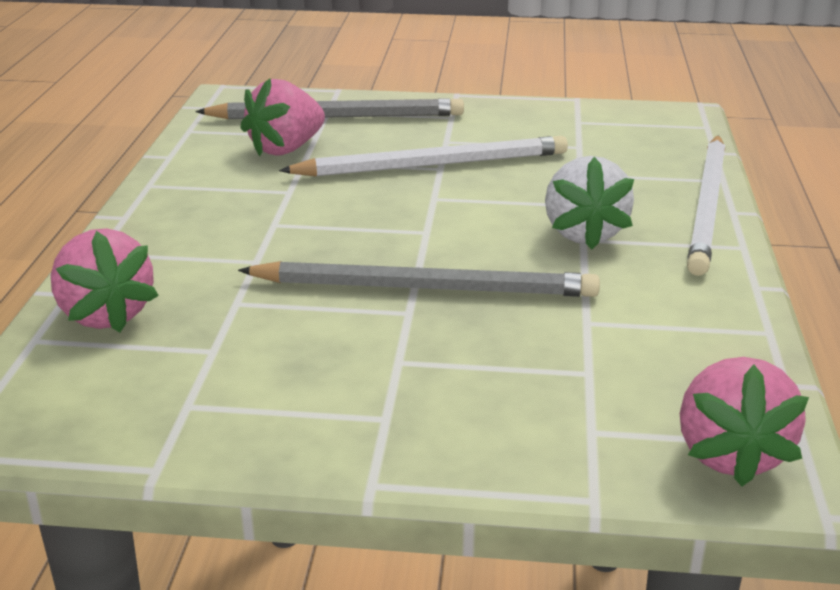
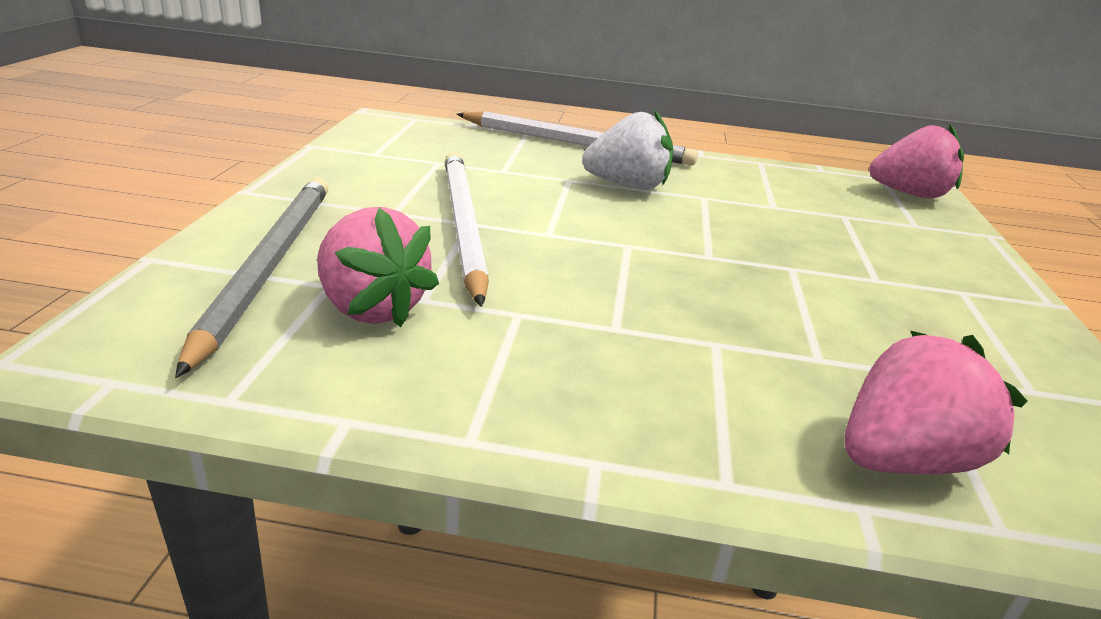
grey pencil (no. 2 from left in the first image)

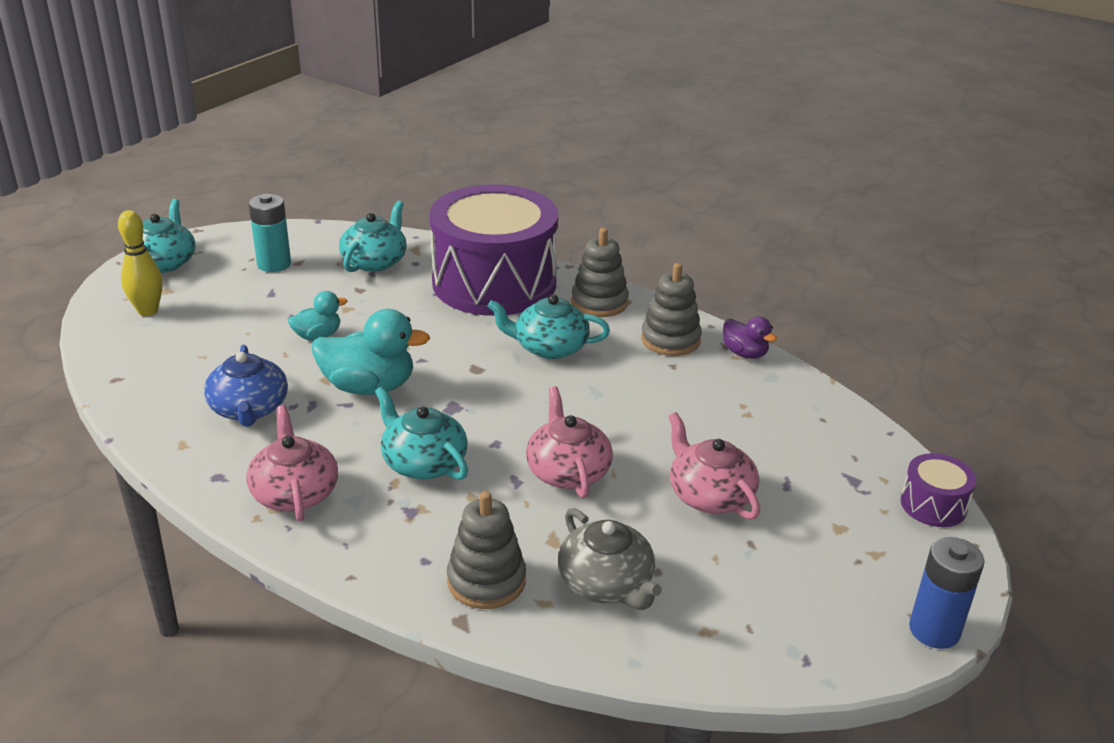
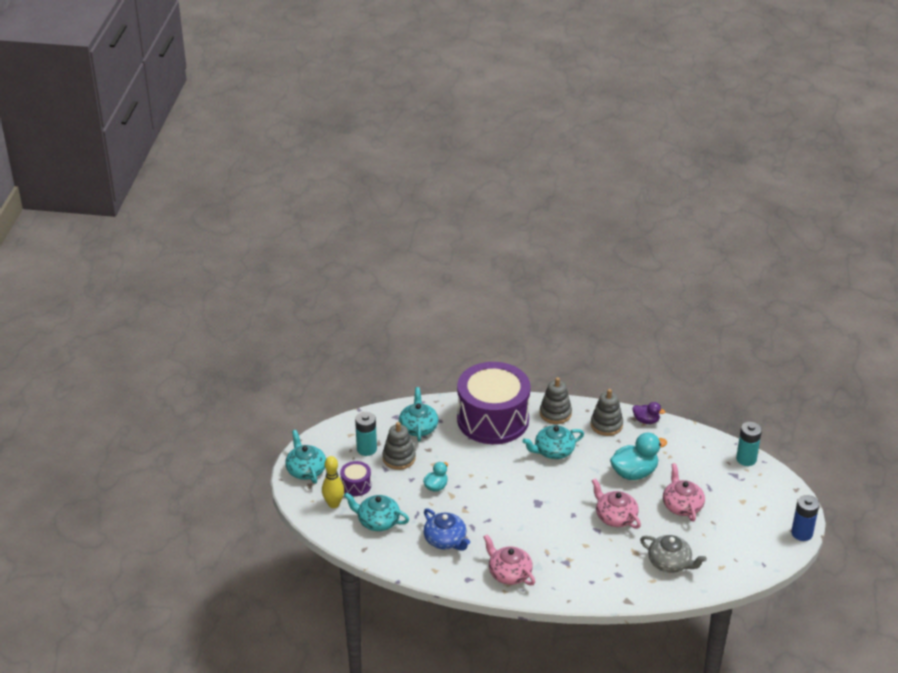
turquoise duck (no. 2 from left)
turquoise teapot (no. 2 from left)
pink teapot (no. 3 from left)
purple drum (no. 1 from left)
grey stacking toy (no. 1 from left)
turquoise battery (no. 2 from left)

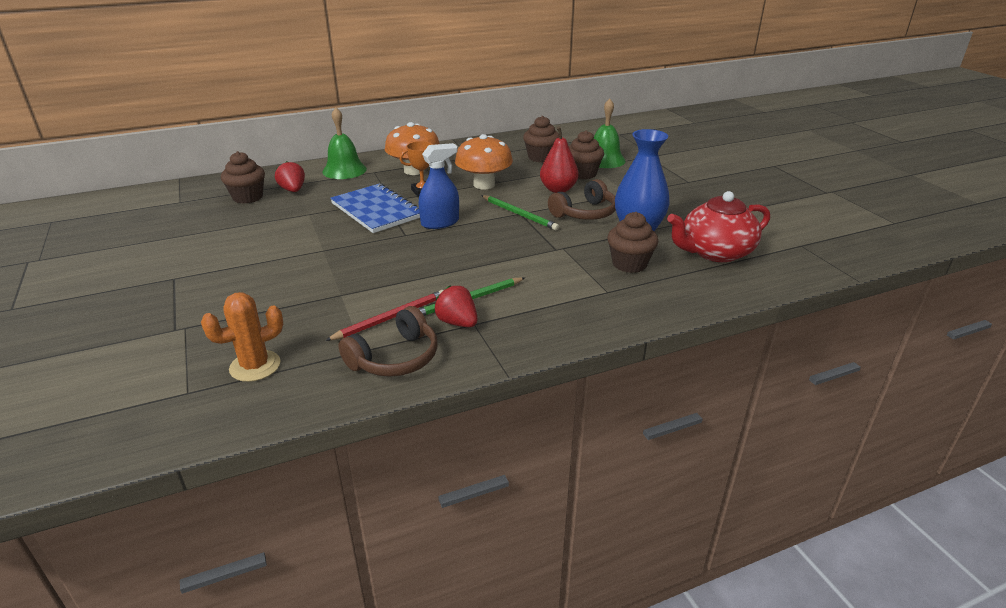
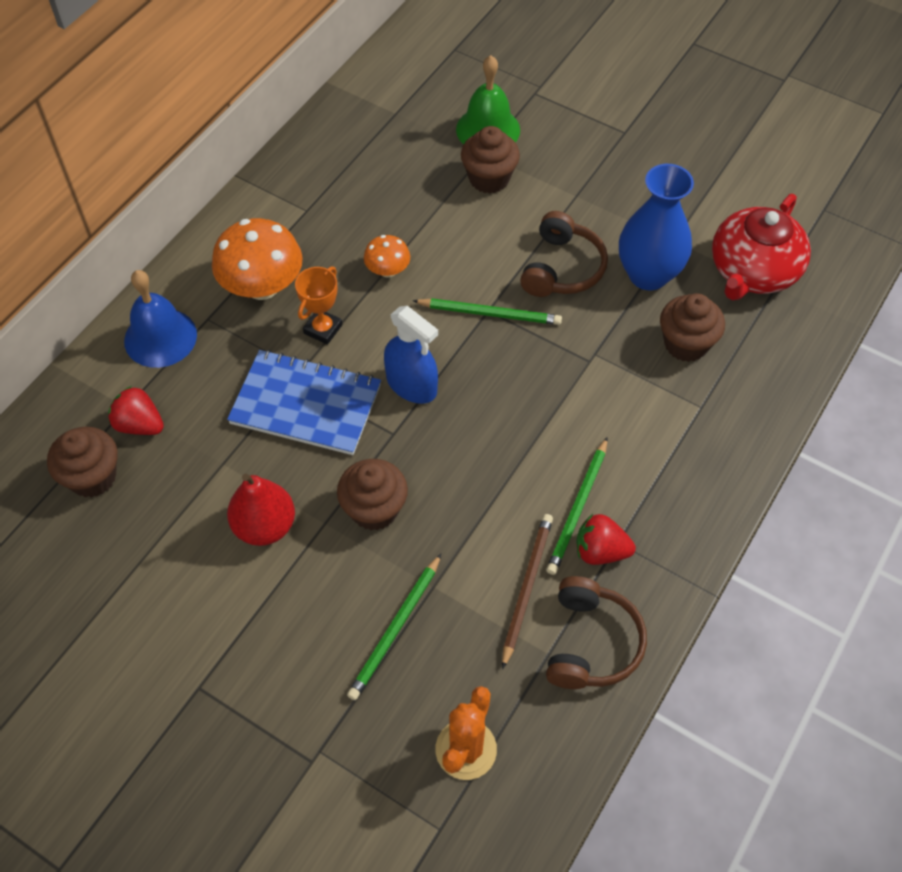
blue bell
brown cupcake (no. 2 from left)
red pear
orange mushroom (no. 2 from left)
blue spray bottle
brown pencil
green pencil (no. 1 from left)

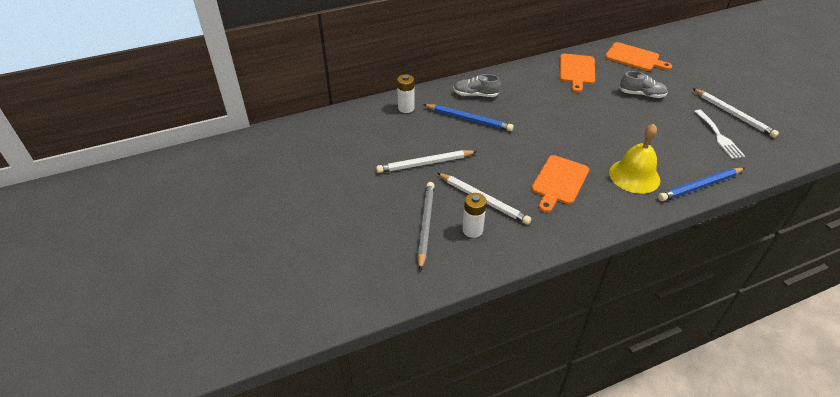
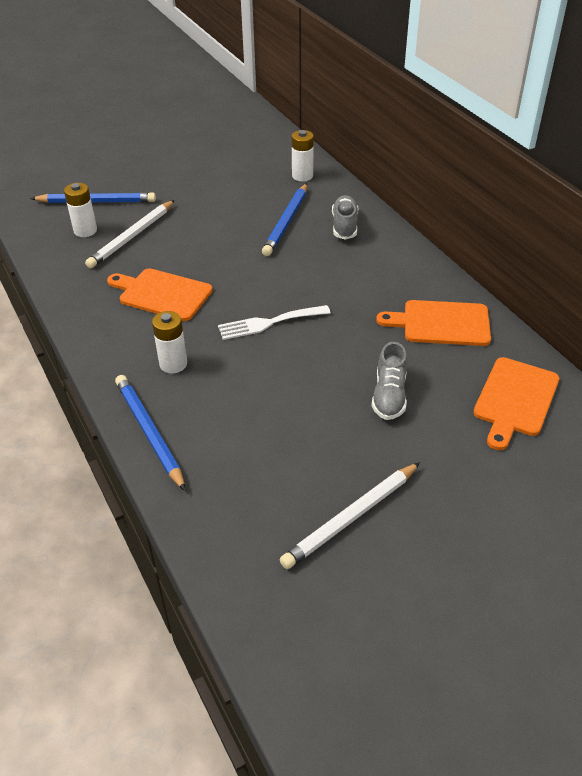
white fork
white battery (no. 2 from left)
white pencil (no. 1 from left in the first image)
blue pencil (no. 1 from left)

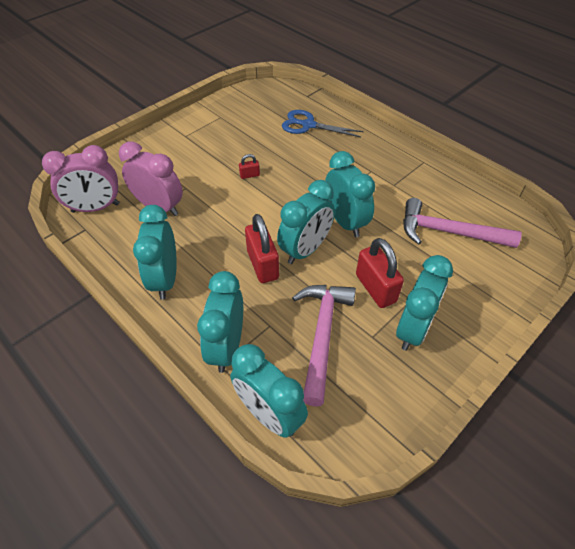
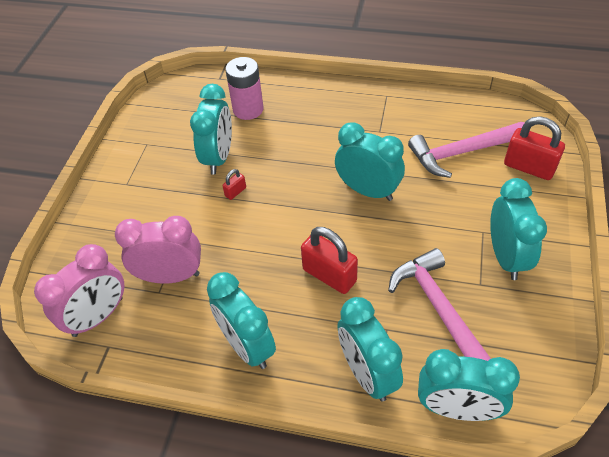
pink battery
turquoise clock (no. 1 from left)
red padlock (no. 3 from left)

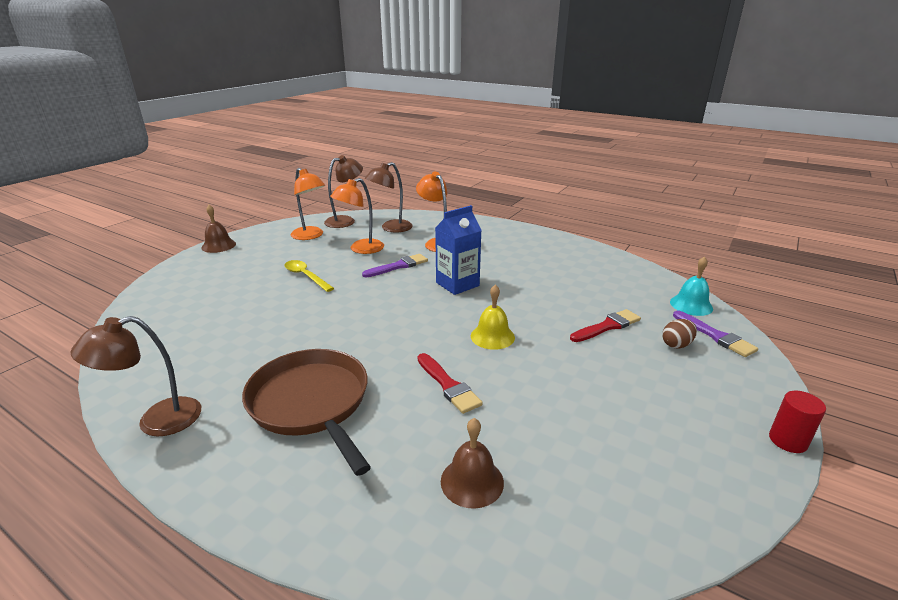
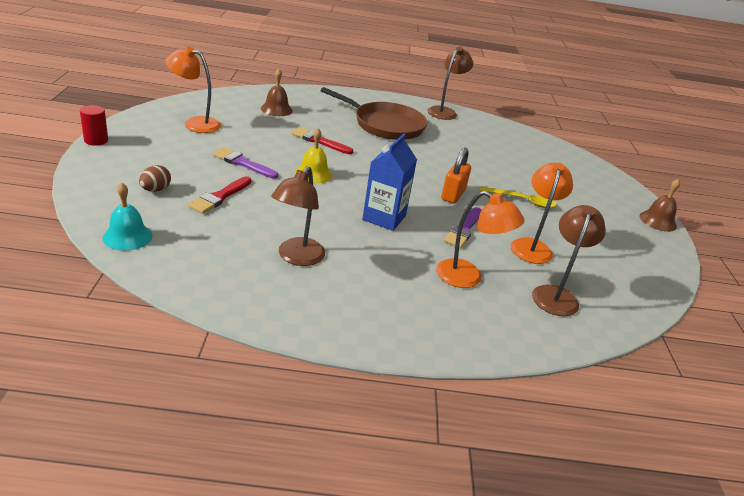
brown lamp (no. 1 from left)
orange lamp (no. 1 from left)
purple brush (no. 1 from left)
orange padlock

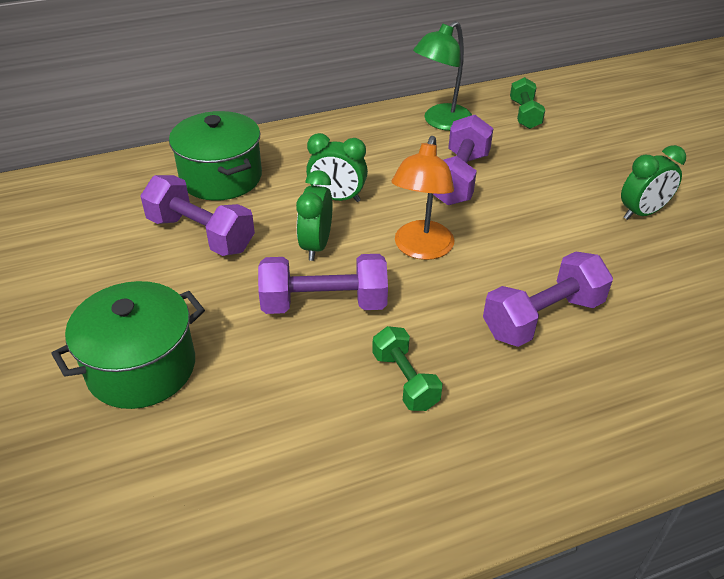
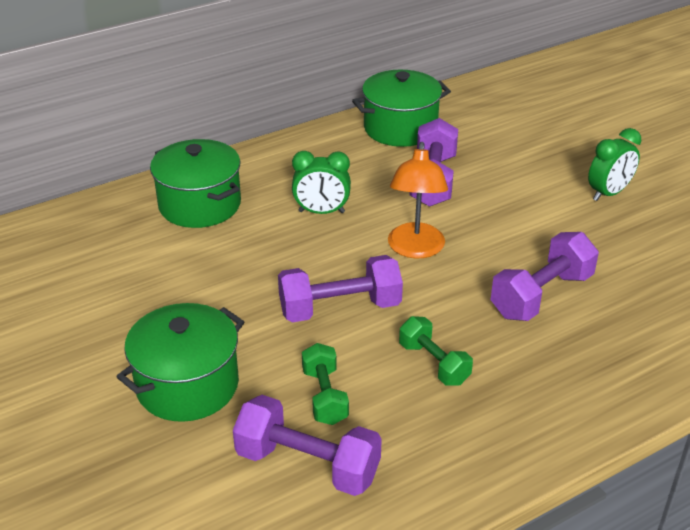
green pot (no. 3 from left)
green dumbbell (no. 1 from left)
green clock (no. 1 from left in the first image)
purple dumbbell (no. 1 from left)

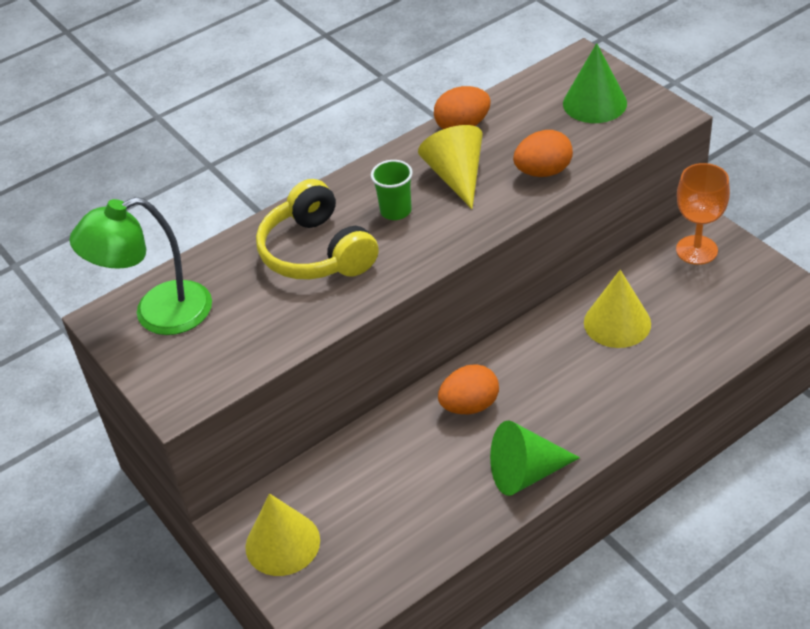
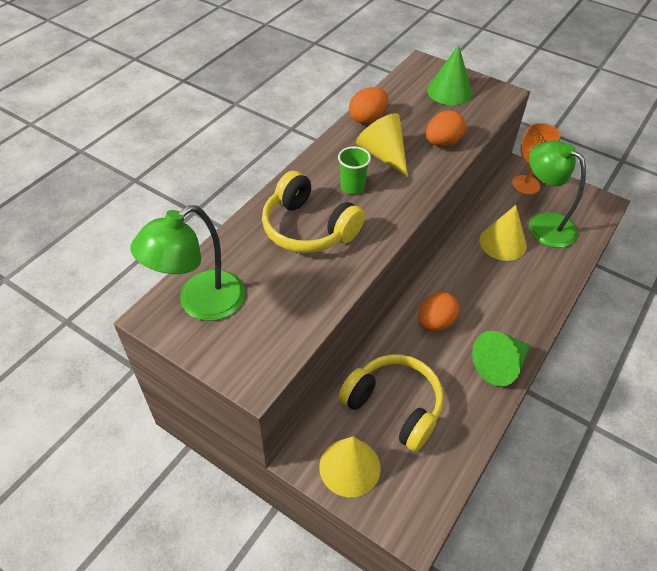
green lamp (no. 2 from left)
yellow headphones (no. 2 from left)

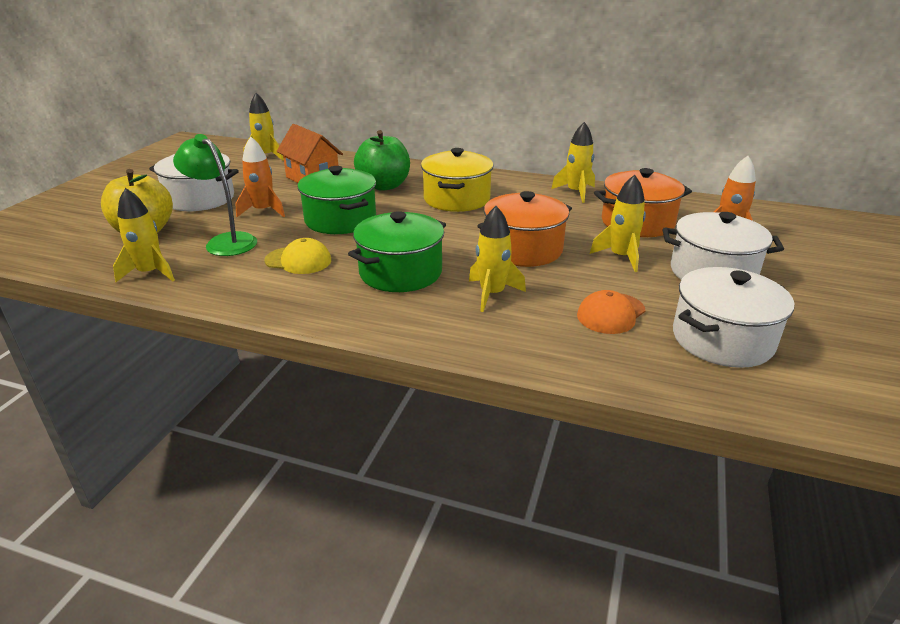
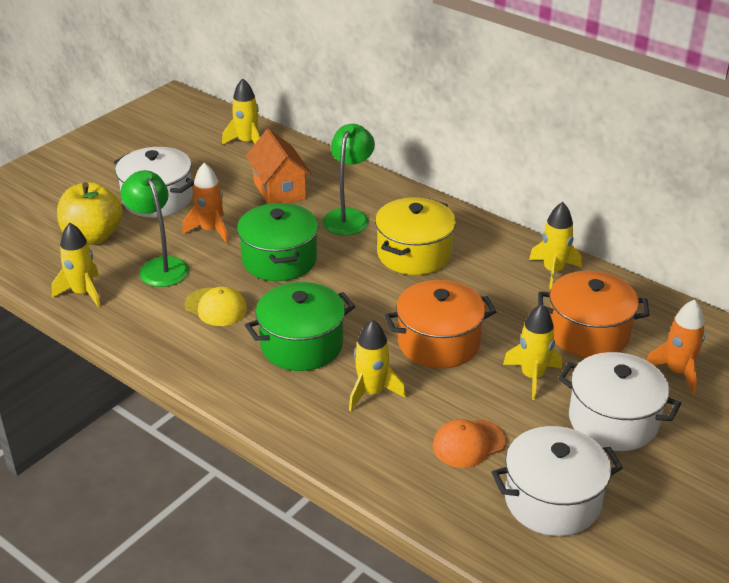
green lamp (no. 2 from left)

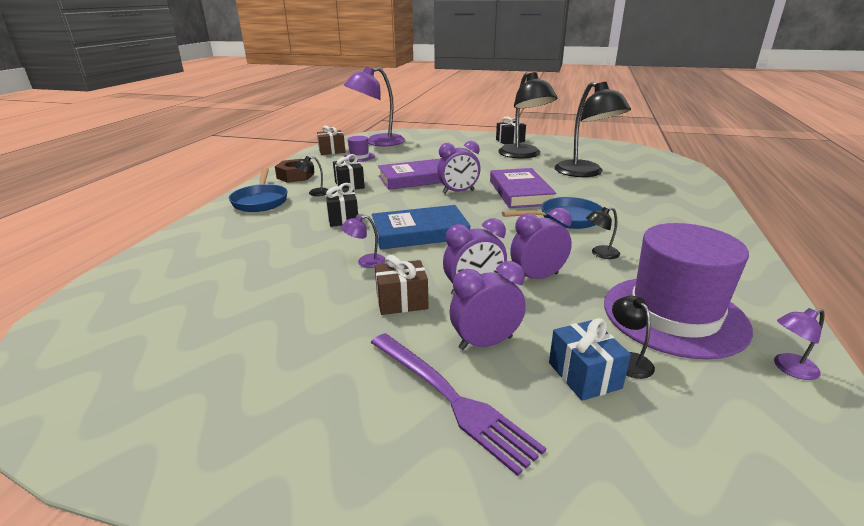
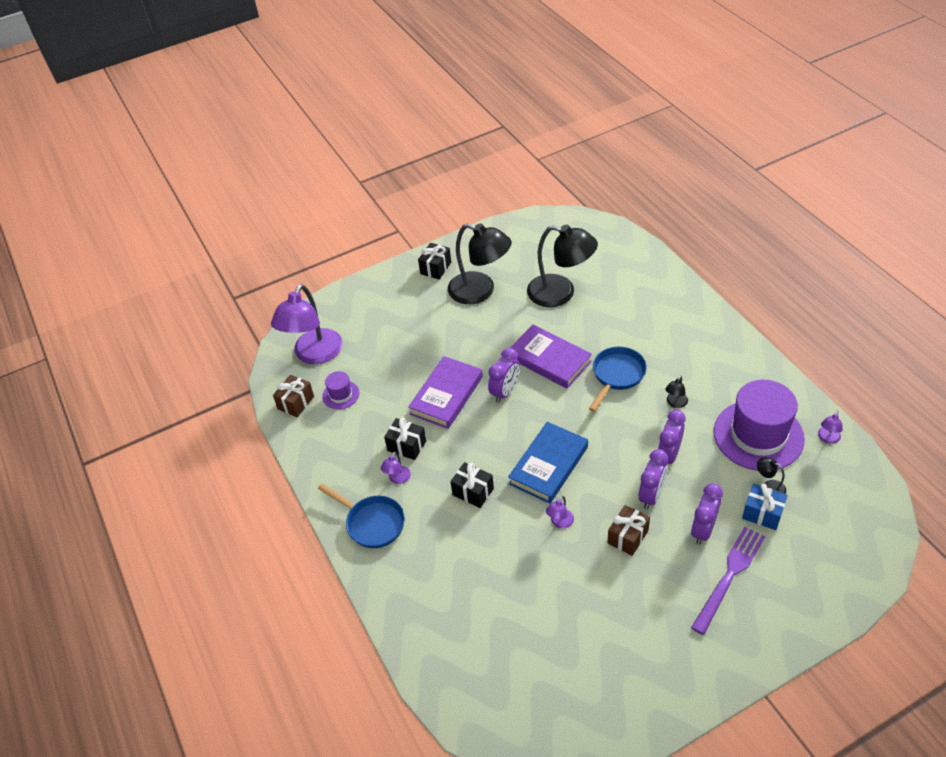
purple lamp (no. 2 from left)
brown nut
purple fork

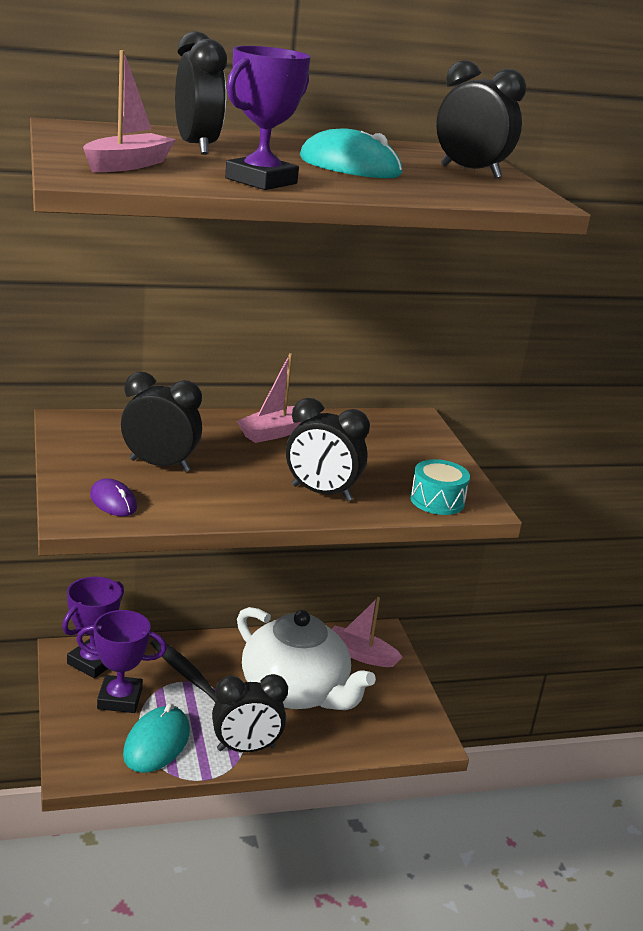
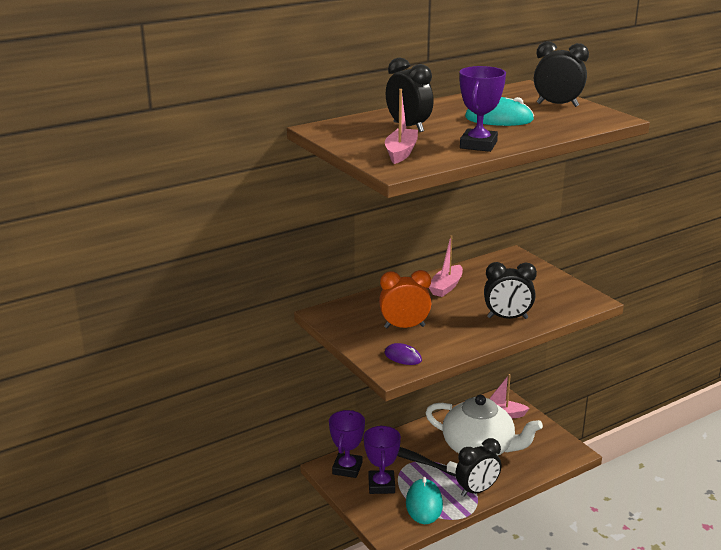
orange clock
turquoise drum
purple trophy (no. 2 from left)

